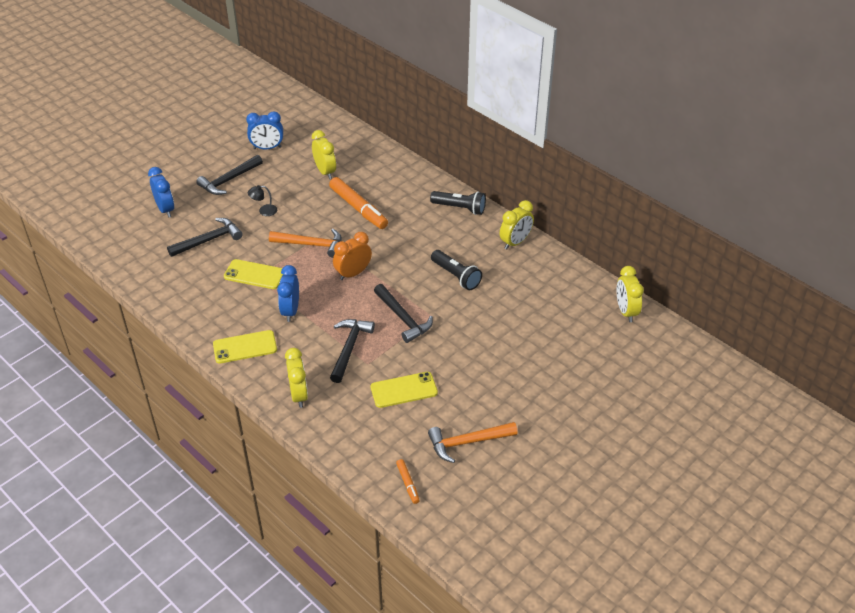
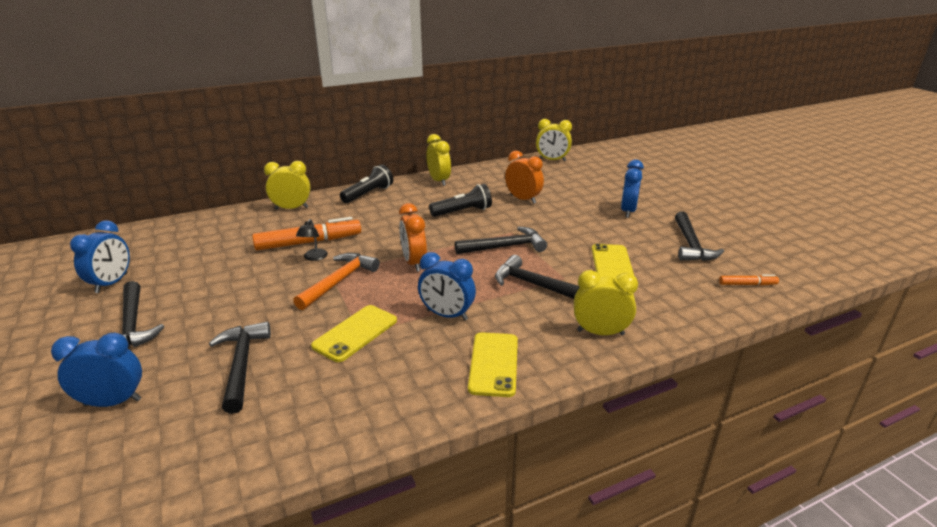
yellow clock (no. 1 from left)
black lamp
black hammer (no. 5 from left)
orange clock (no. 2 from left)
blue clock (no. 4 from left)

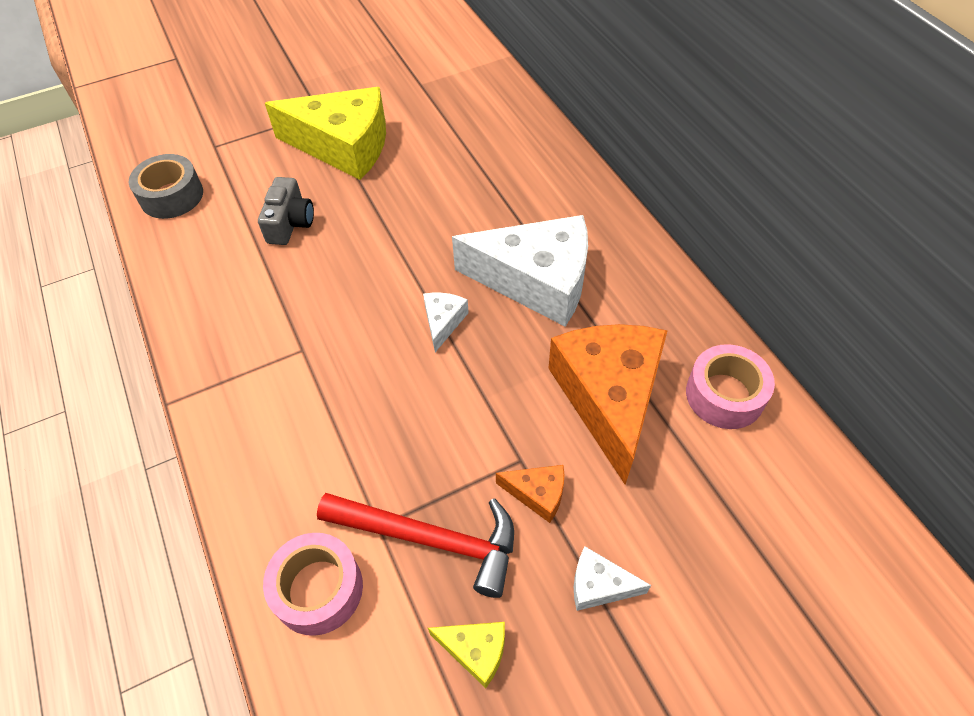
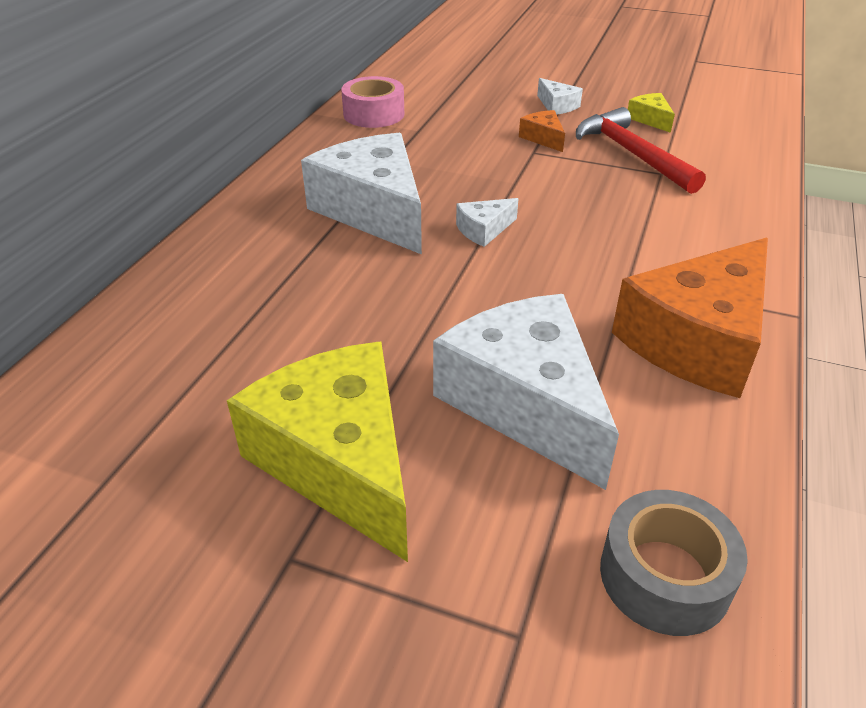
white cheese (no. 3 from left)
orange cheese (no. 2 from left)
pink tape (no. 1 from left in the first image)

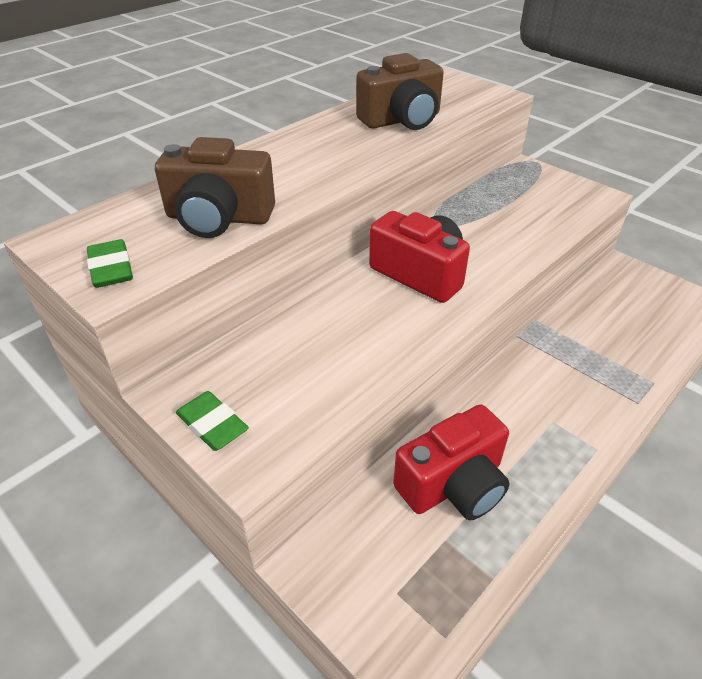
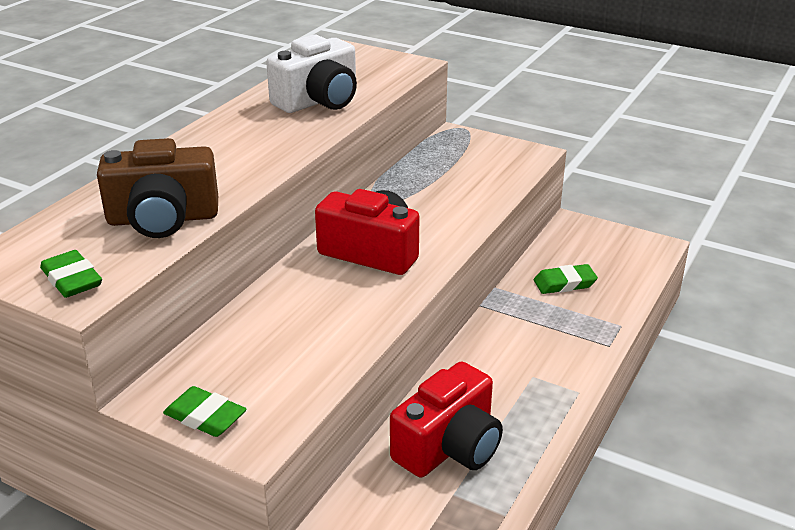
white camera
green eraser (no. 3 from left)

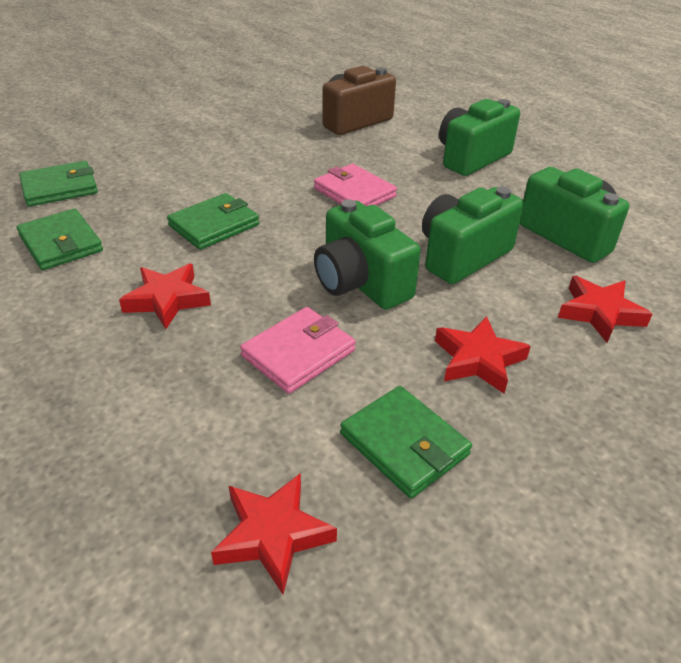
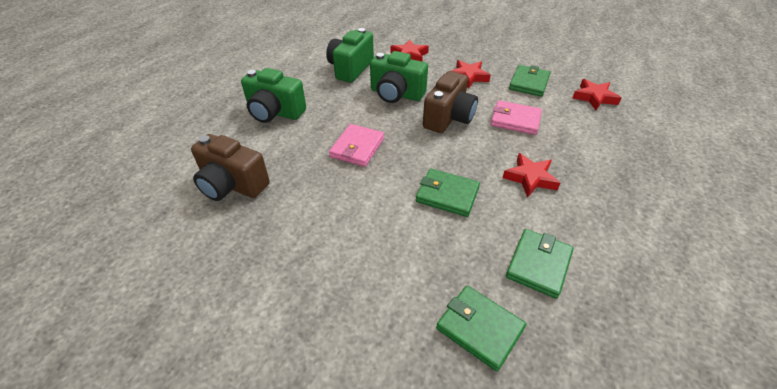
brown camera (no. 2 from left)

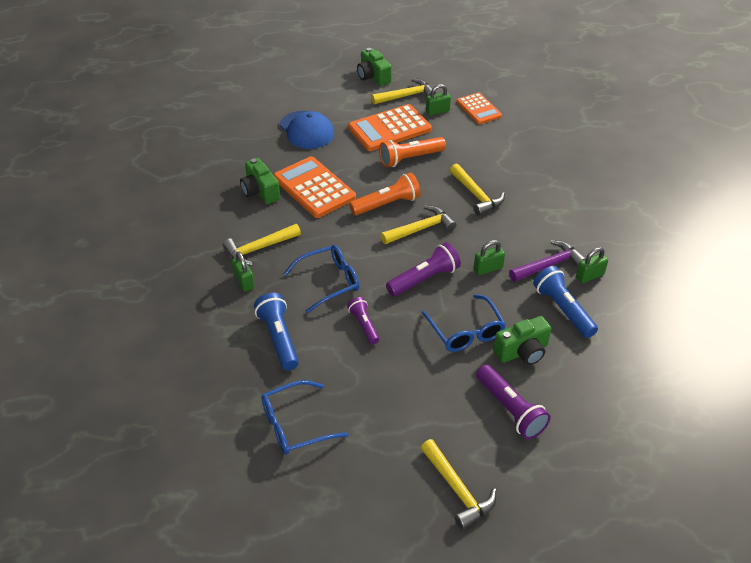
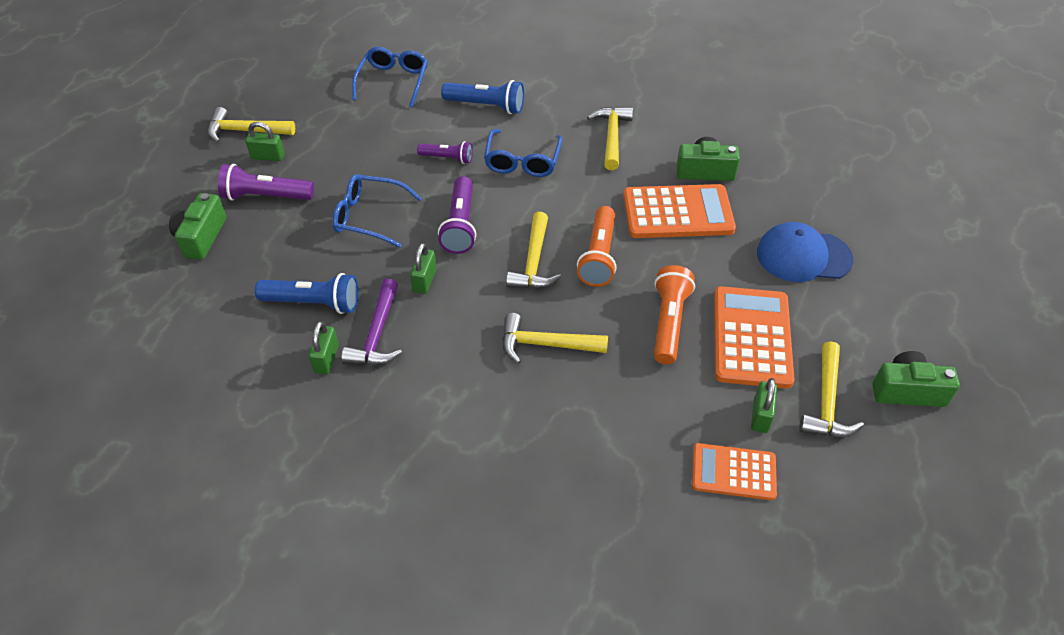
green padlock (no. 1 from left)
green camera (no. 1 from left)

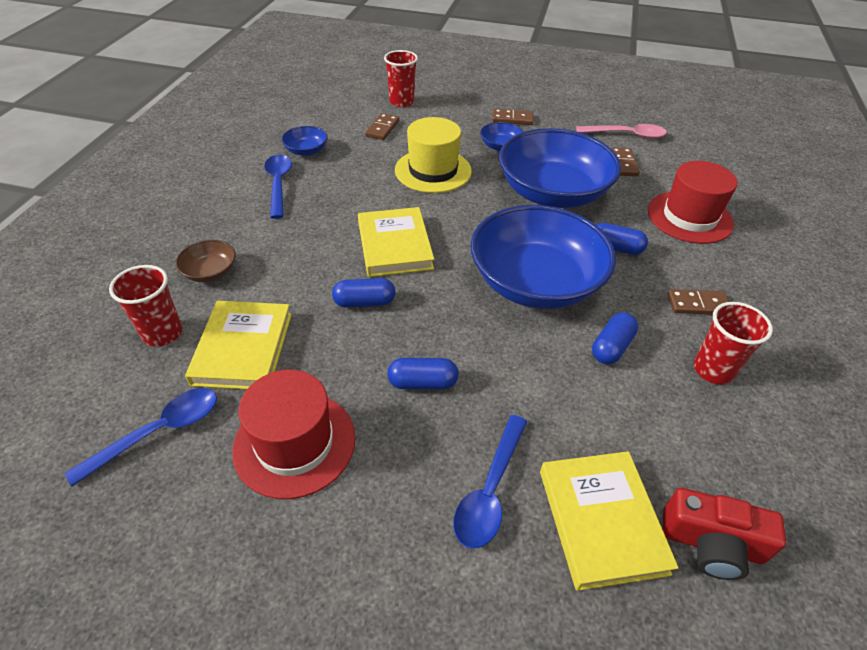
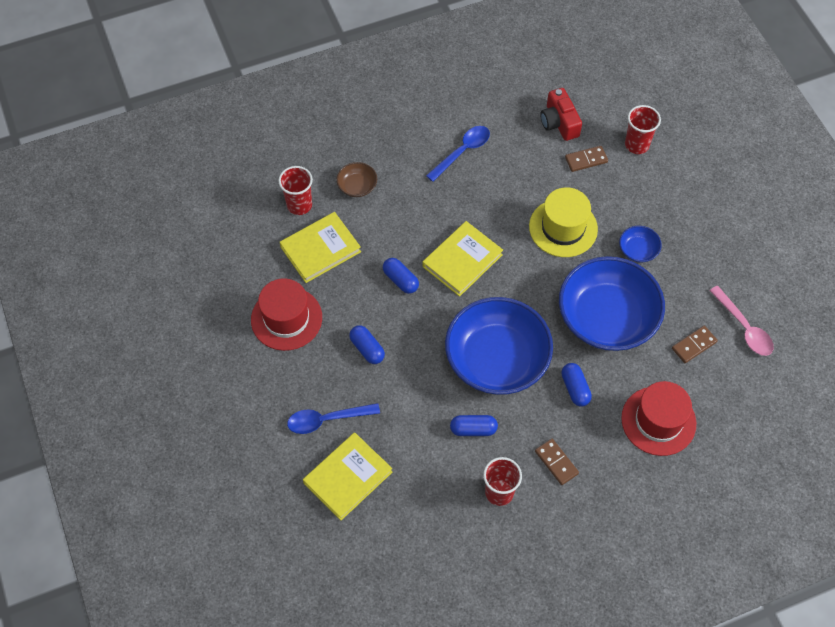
brown domino (no. 2 from left in the first image)
blue bowl (no. 1 from left in the first image)
blue spoon (no. 1 from left in the first image)
red camera

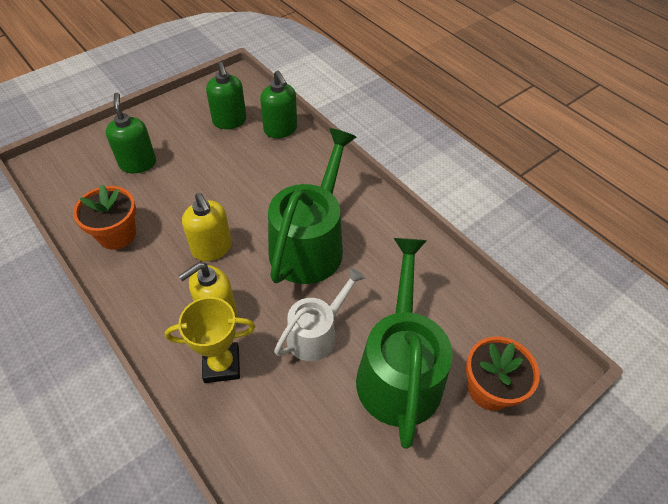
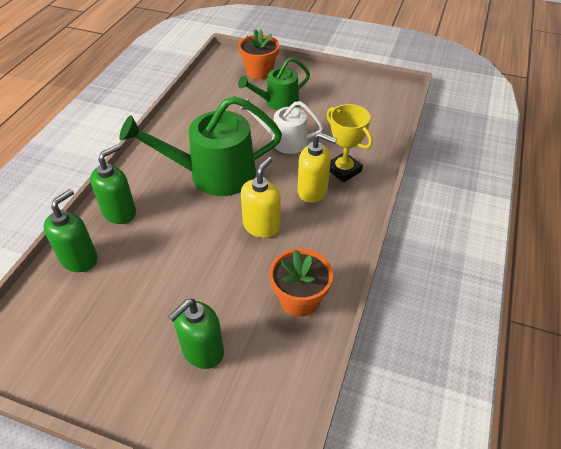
green soap dispenser (no. 2 from left)
green watering can (no. 2 from left)

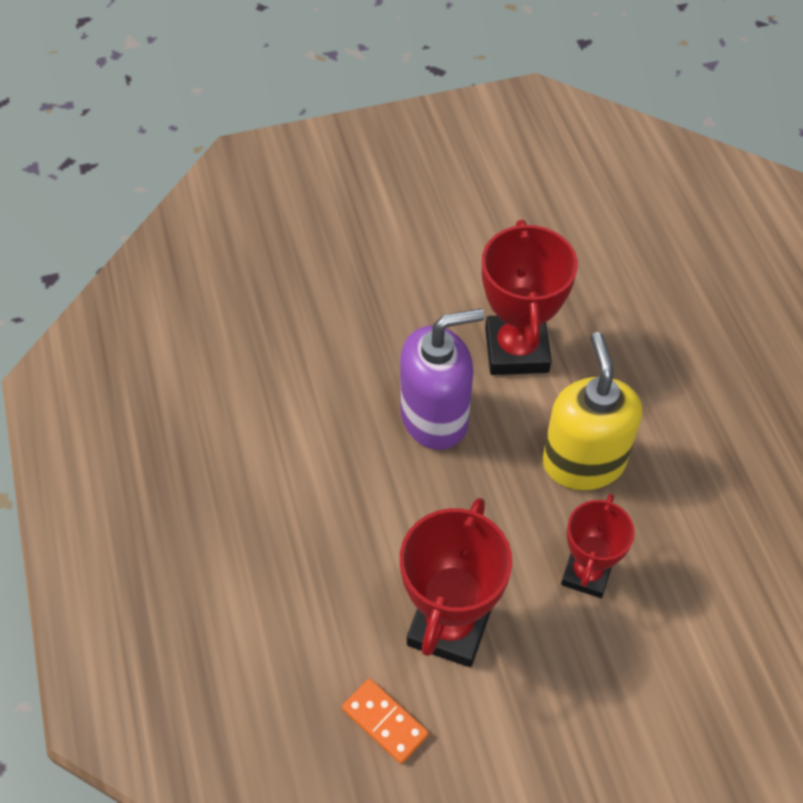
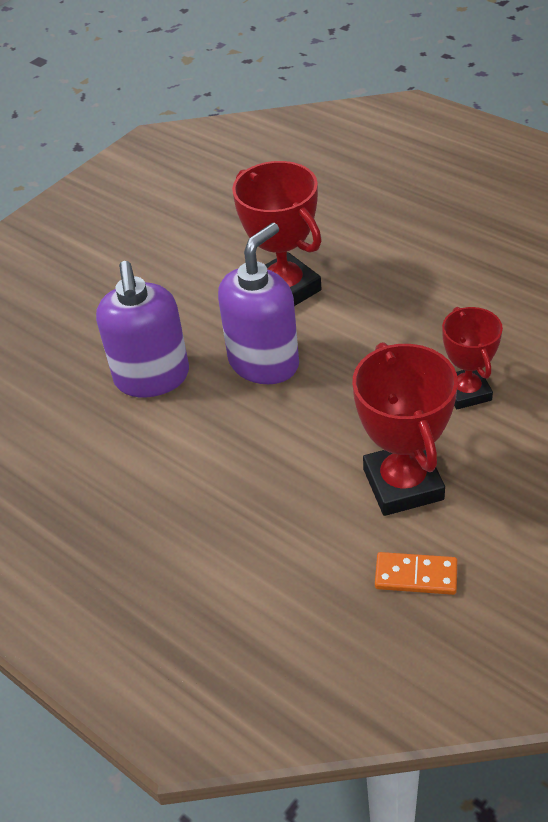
yellow soap dispenser
purple soap dispenser (no. 1 from left)

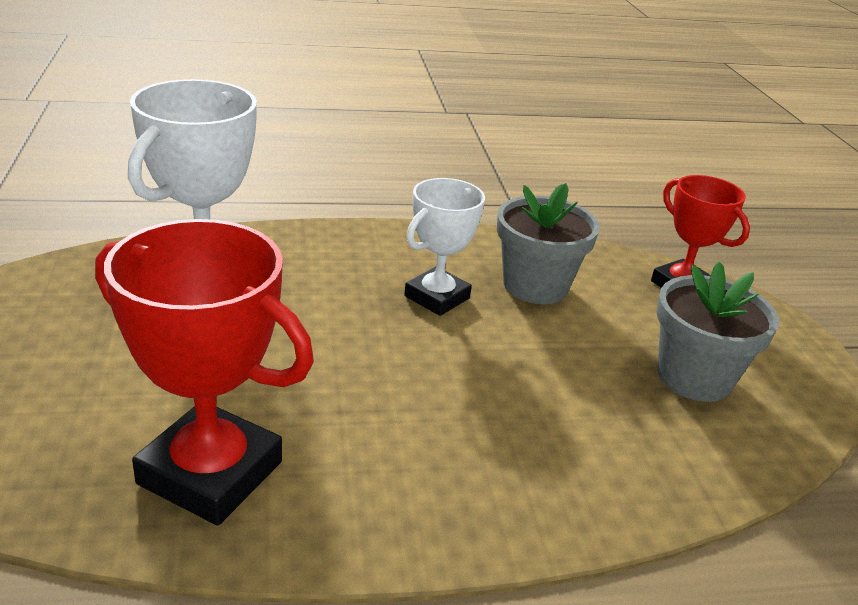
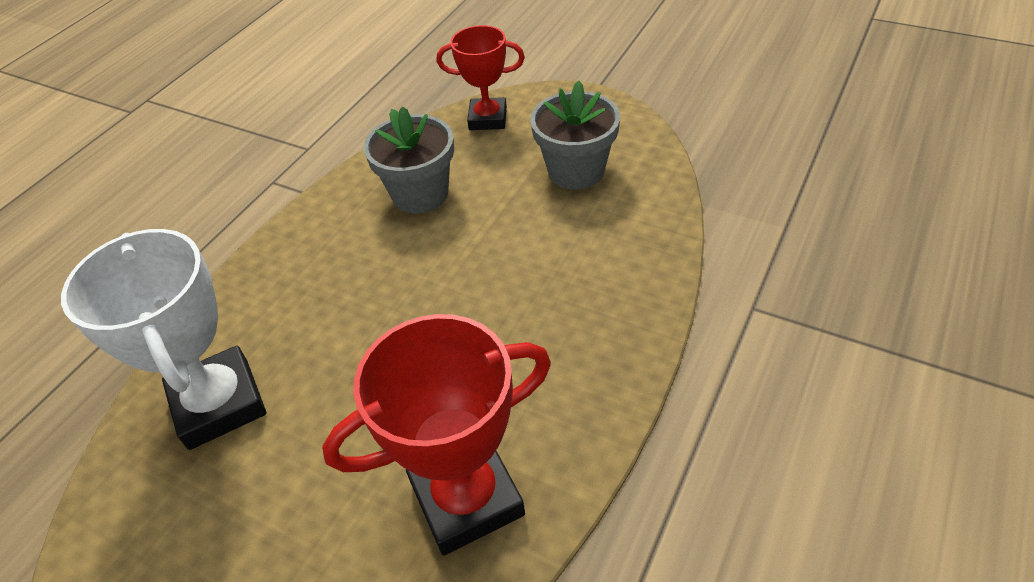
white trophy (no. 2 from left in the first image)

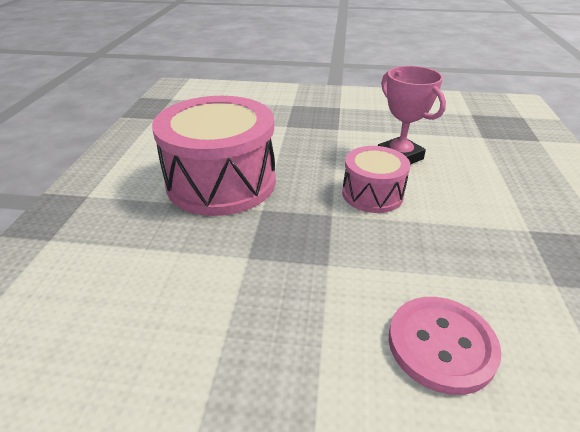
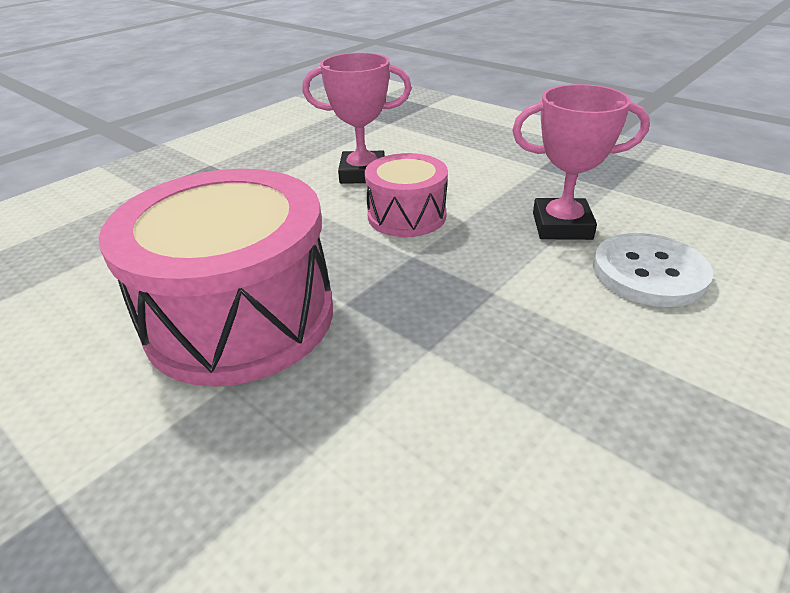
white button
pink trophy (no. 2 from left)

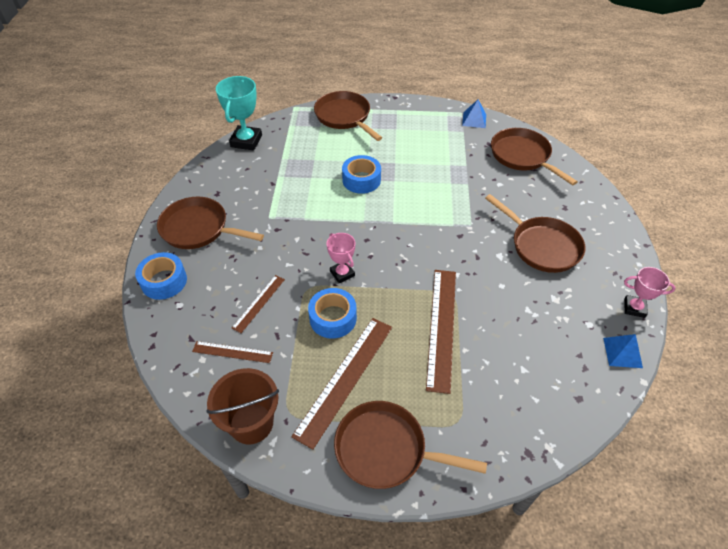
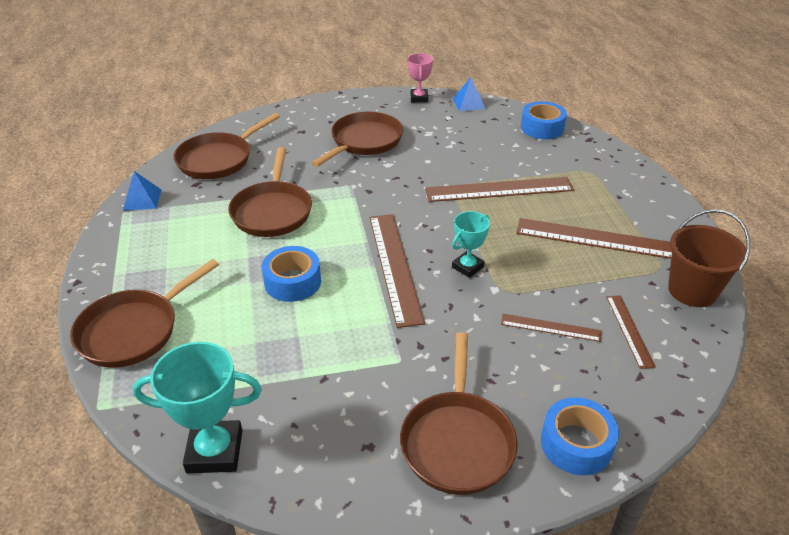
turquoise trophy (no. 2 from left)
blue tape (no. 2 from left)
brown pan (no. 3 from left)
brown ruler (no. 1 from left)

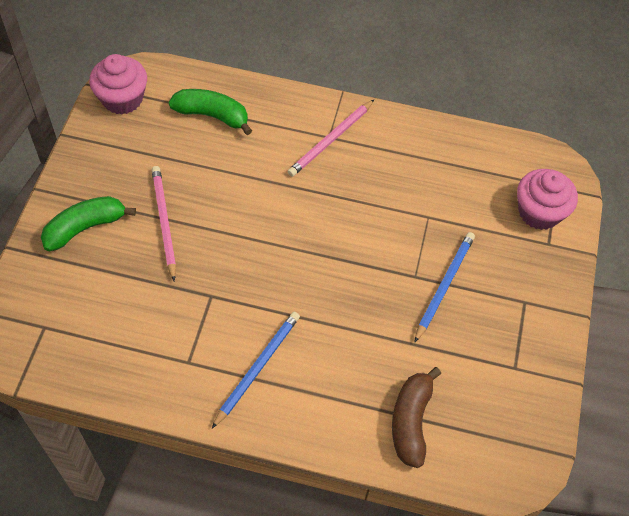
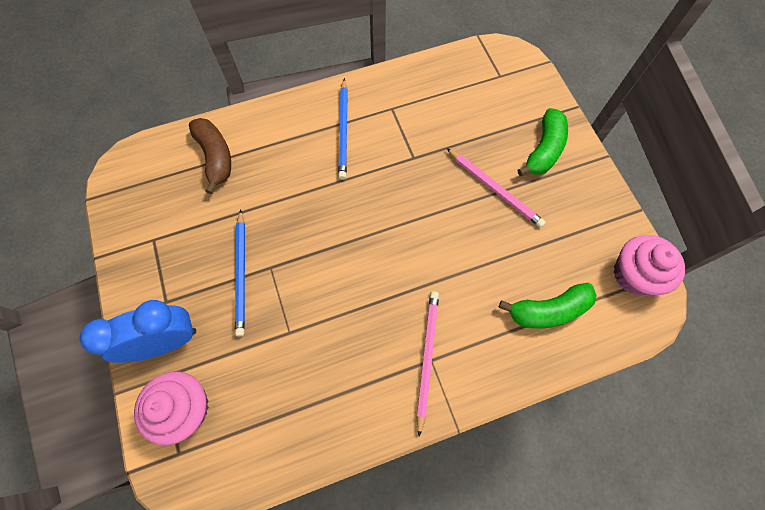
blue clock

